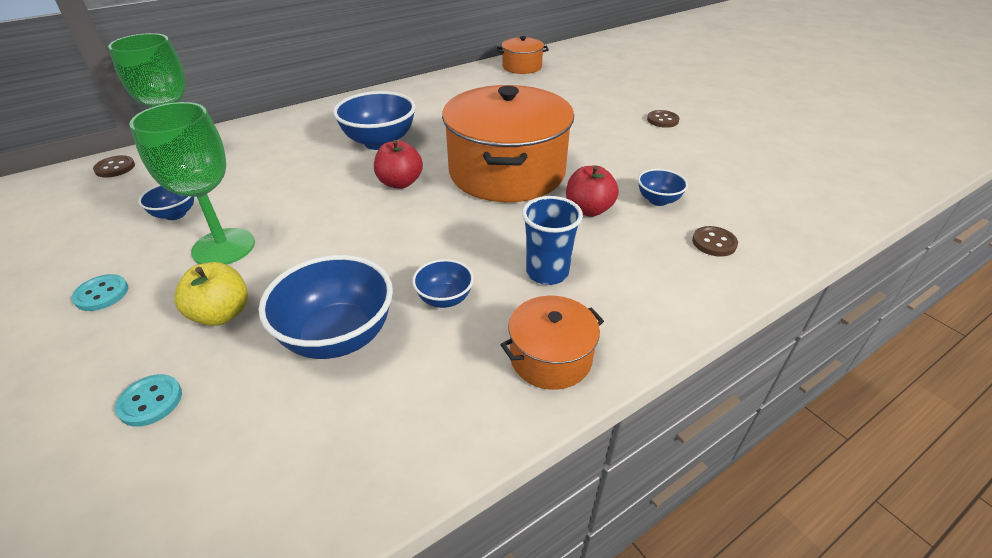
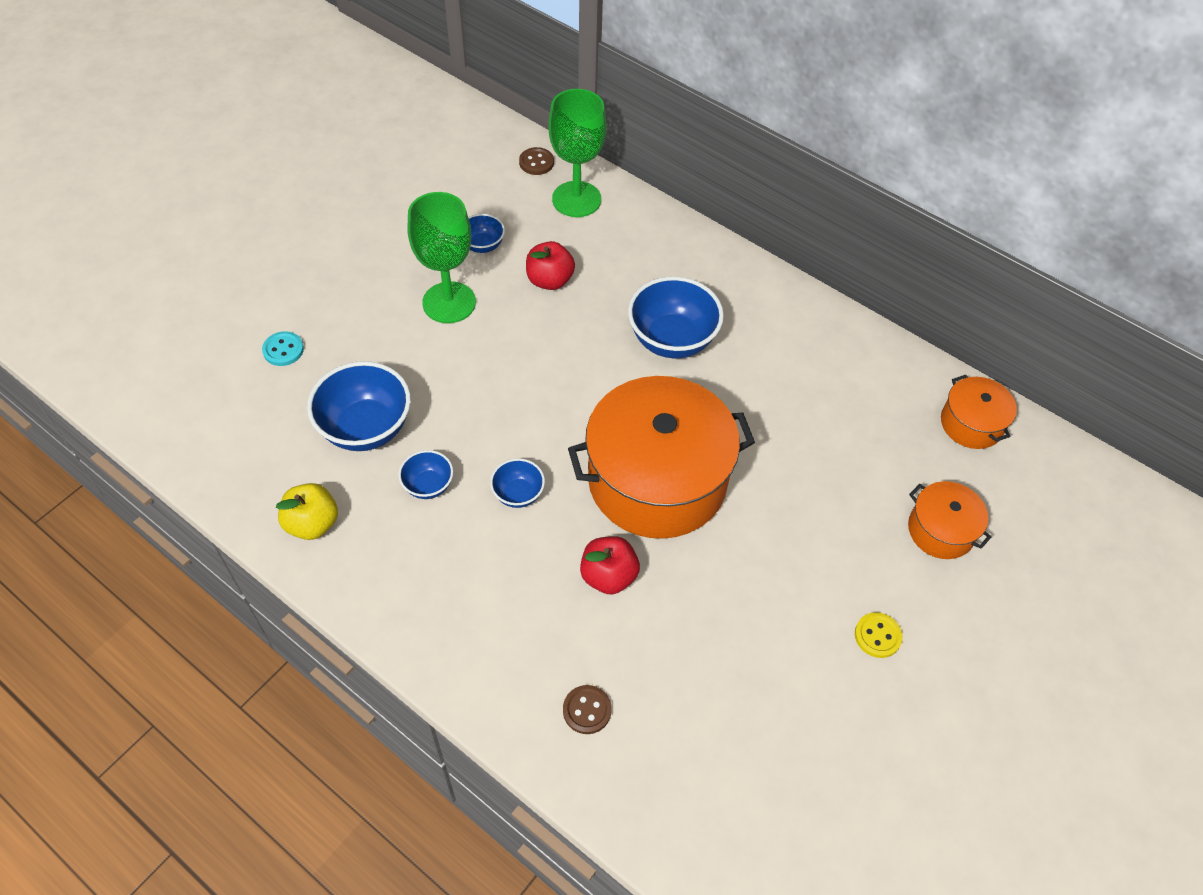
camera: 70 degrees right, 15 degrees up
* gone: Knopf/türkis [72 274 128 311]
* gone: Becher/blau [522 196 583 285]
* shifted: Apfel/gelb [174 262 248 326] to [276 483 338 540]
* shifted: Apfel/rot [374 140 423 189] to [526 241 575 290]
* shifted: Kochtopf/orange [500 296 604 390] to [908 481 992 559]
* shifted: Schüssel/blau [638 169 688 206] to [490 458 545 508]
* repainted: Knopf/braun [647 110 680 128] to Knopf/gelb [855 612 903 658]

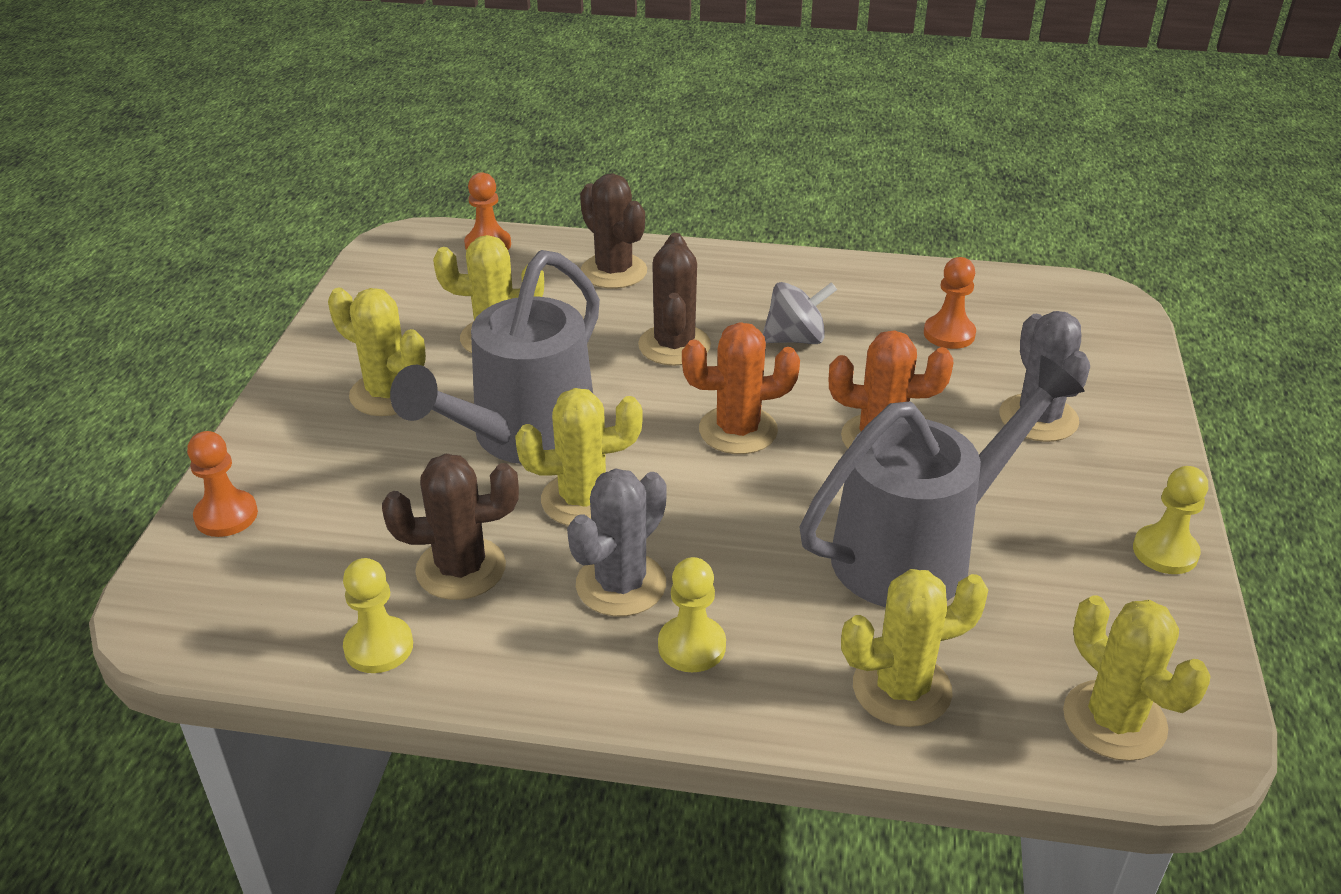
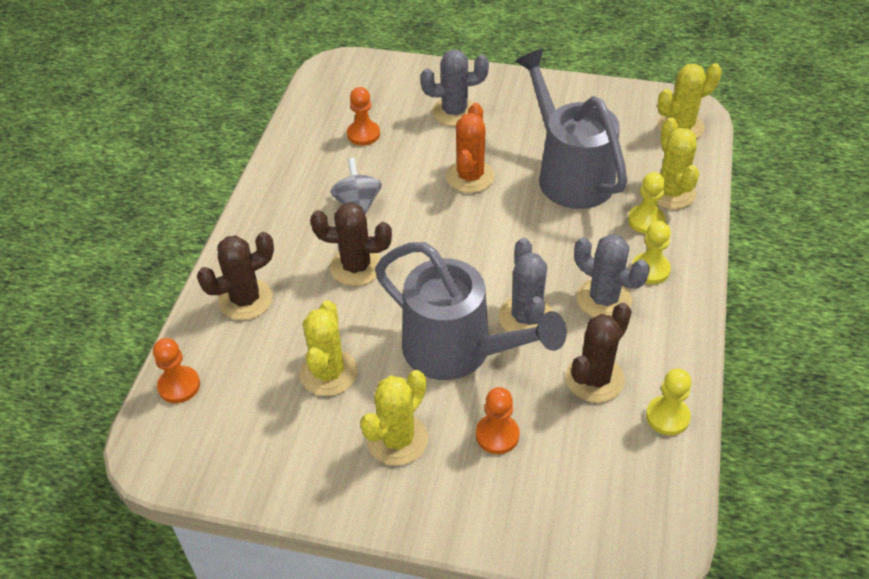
camera: 85 degrees left, 10 degrees up
* gone: Kaktus/orange [682 322 800 454]
* shifted: Bauer/orange [187 431 258 537] to [476 387 520 454]
* shifted: Bauer/gelb [1133 466 1208 574] to [628 172 665 234]
* repainted: Kaktus/gelb [515 388 643 526] to Kaktus/grau [499 238 553 332]
* rotated: Kaktus/braun [382 454 519 600] = [566 303 632 402] 45 degrees clockwise

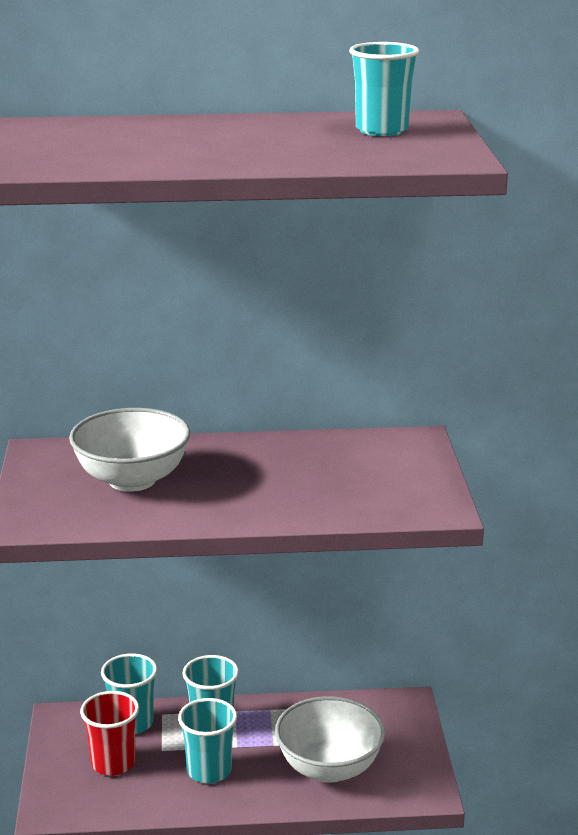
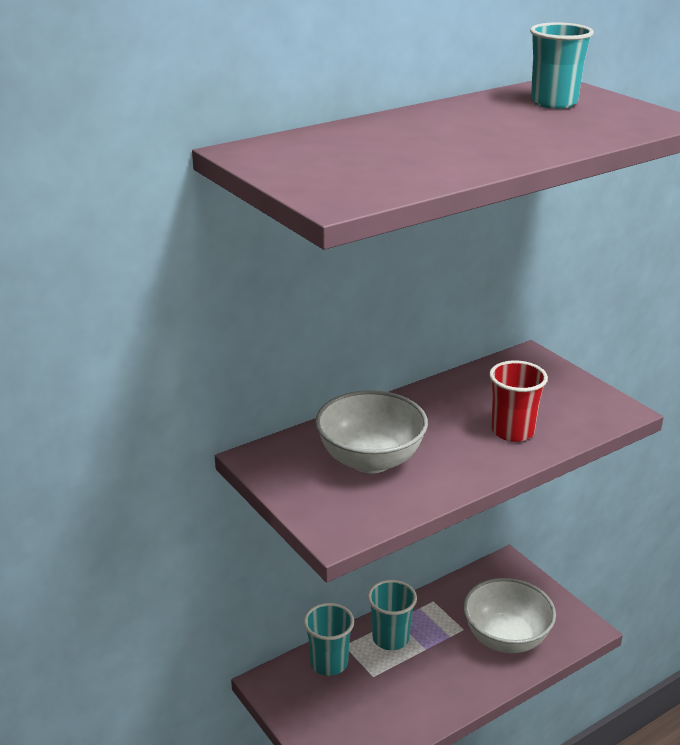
camera: 30 degrees left, 5 degrees up
* gone: Becher/türkis [178 698 237 784]
* shifted: Becher/rot [80 691 139 776] to [489 361 548 442]

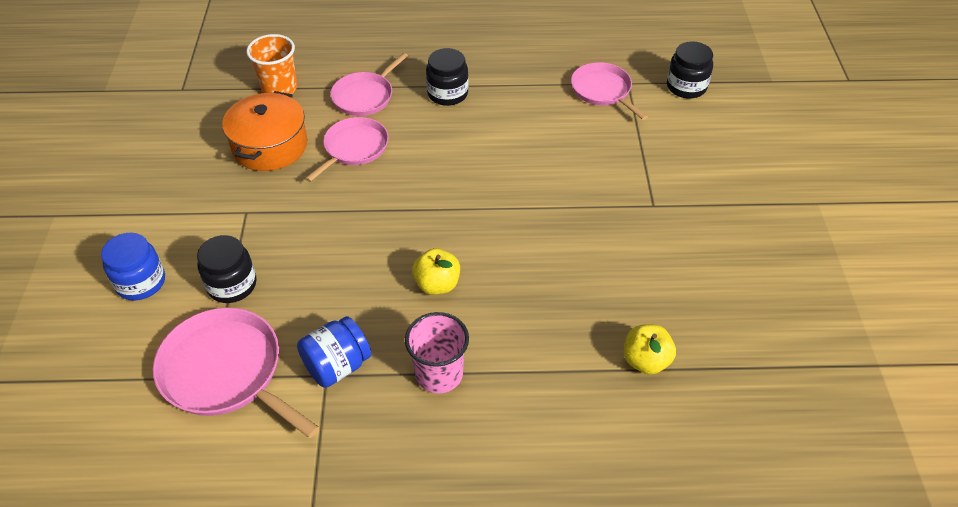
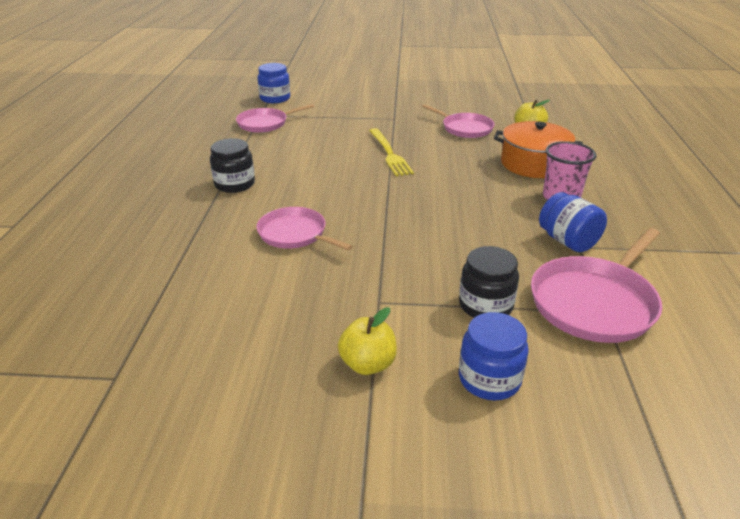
camera: 85 degrees left, 15 degrees down
* gone: Becher/orange [247 34 297 94]
* new: Gabel/gelb [369 128 414 176]
* shifted: Kochtopf/orange [222 91 307 171] to [494 121 583 178]
* shifted: Pfanne/rosa [331 53 408 116] to [422 104 495 138]
* shifted: Apfel/gelb [412 248 460 295] to [338 307 397 375]
* repainted: Einmachglas/schwarz [667 41 713 98] to Einmachglas/blau [258 63 290 103]

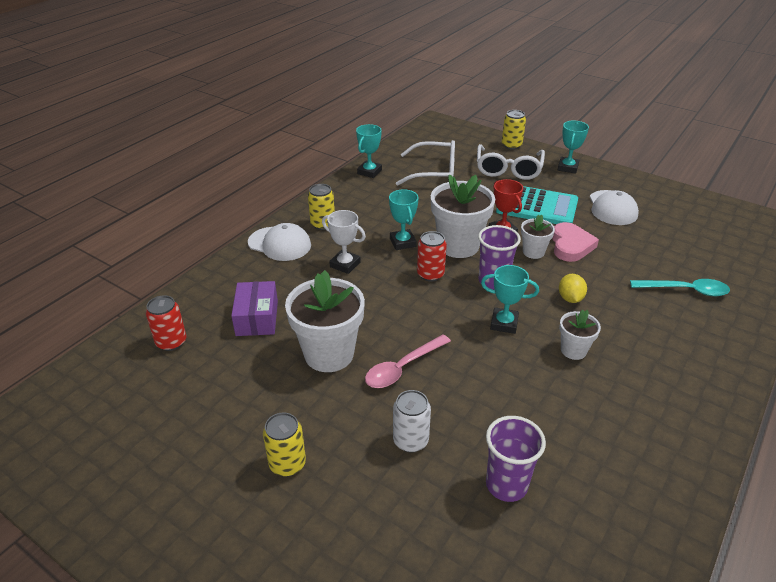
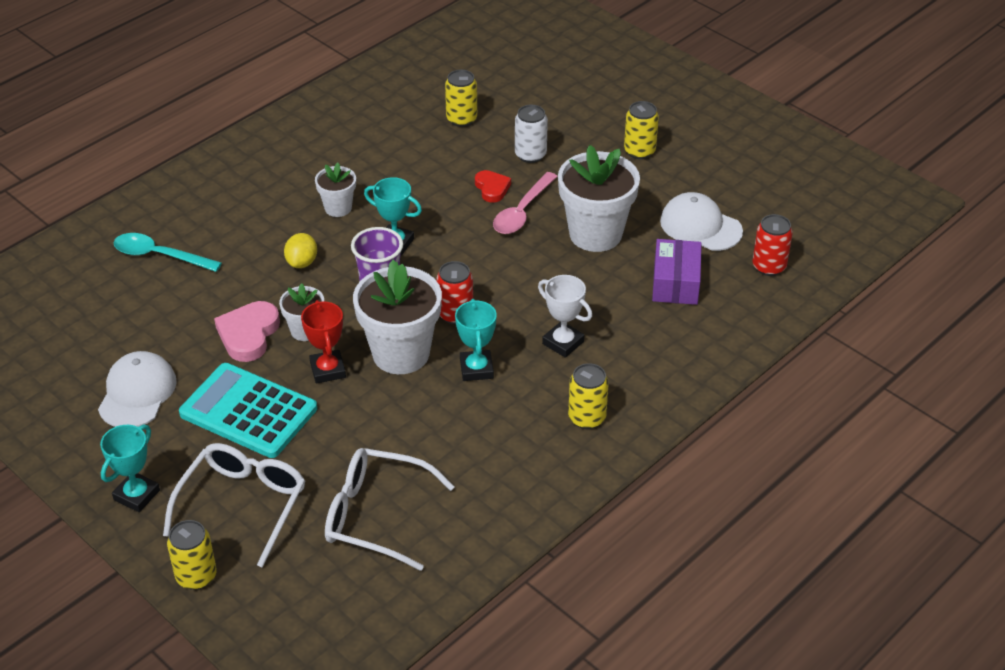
camera: 170 degrees left, 5 degrees up
* gone: Pokal/türkis [356 124 382 178]
* new: Herz/rot [475 170 511 203]
* shifted: Kappe/weiß [248 223 311 261] to [660 192 743 251]
* swapped: Becher/lila [486 416 546 502] to Dose/gelb [445 70 477 127]
* rotated: Löffel/rosa [365 335 451 388] = [493 172 558 234] 150 degrees clockwise

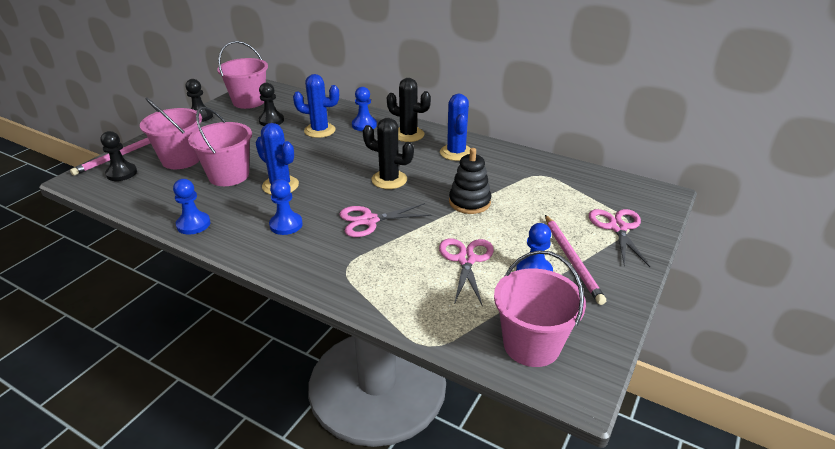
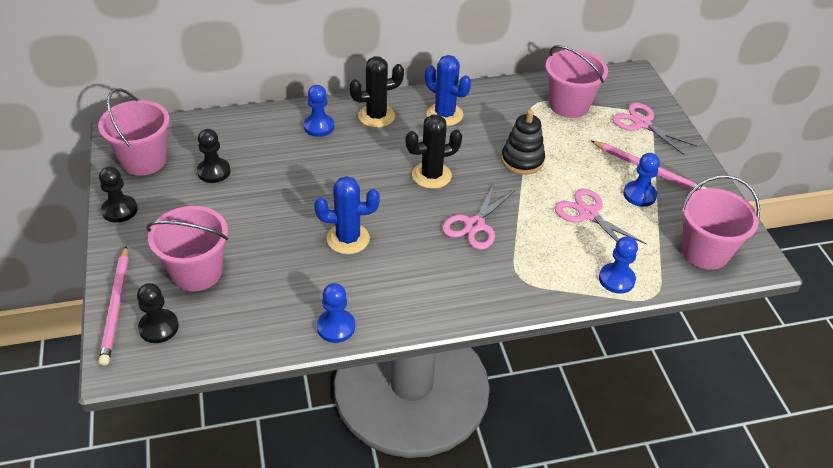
camera: 45 degrees left, 10 degrees up
* gone: Kaktus/blau [293 74 339 138]
* shifted: Eimer/rosa [188 107 252 186] to [545 45 608 118]
* shifted: Bauer/blau [269 179 303 235] to [599 236 638 294]

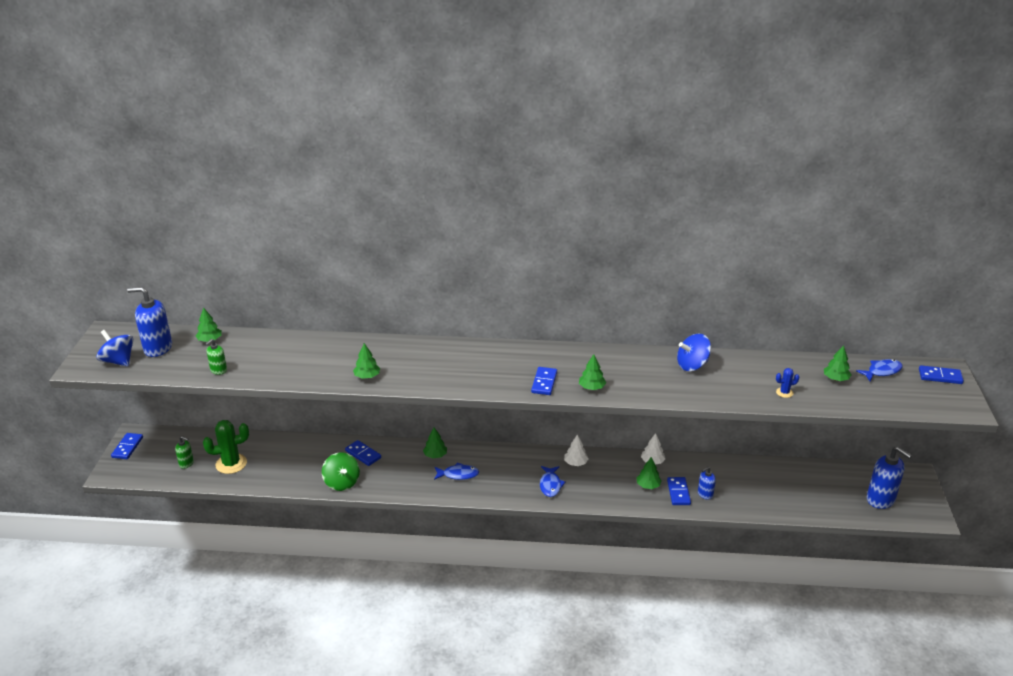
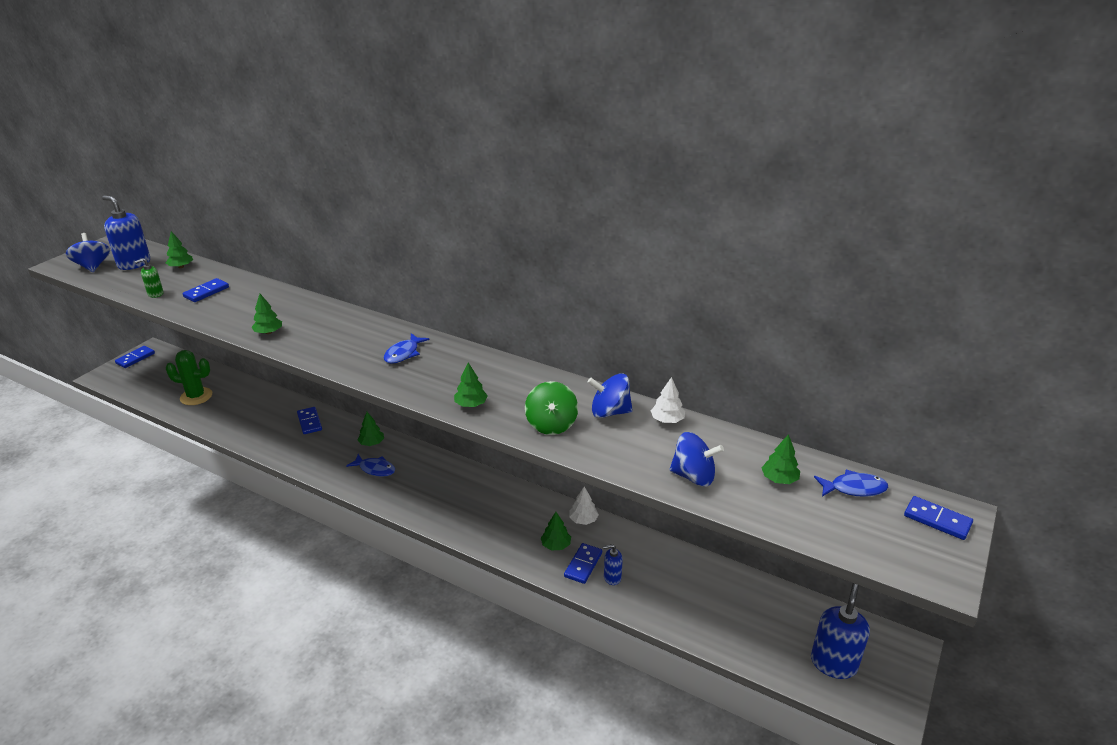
camera: 25 degrees right, 0 degrees up
* gone: Seifenspender/grün [175 436 194 469]
* shifted: Kreisel/grün [322 452 360 491] to [525 381 578 435]
* shifted: Dominostein/blau [531 367 557 395] to [183 278 229 302]
* shifted: Fisch/blau [540 466 566 497] to [384 333 430 364]
* shifted: Baum/weiß [564 435 589 466] to [651 377 685 423]
* swapped: Kaktus/blau [776 368 799 398] to Kreisel/blau [669 432 724 486]
* rotated: Seifenspender/blau [867 446 912 509] = [811 583 870 679] 135 degrees counterclockwise

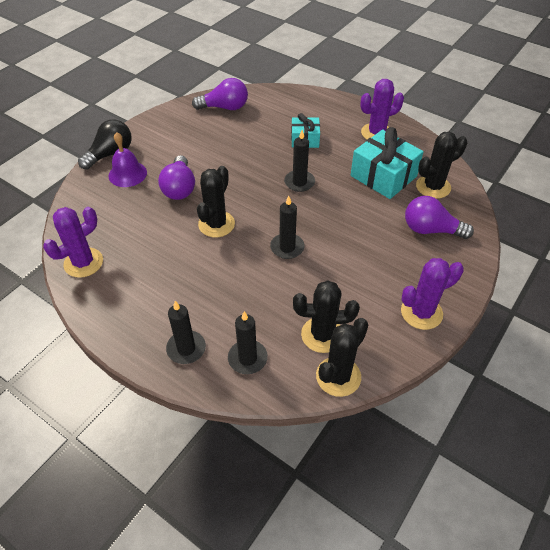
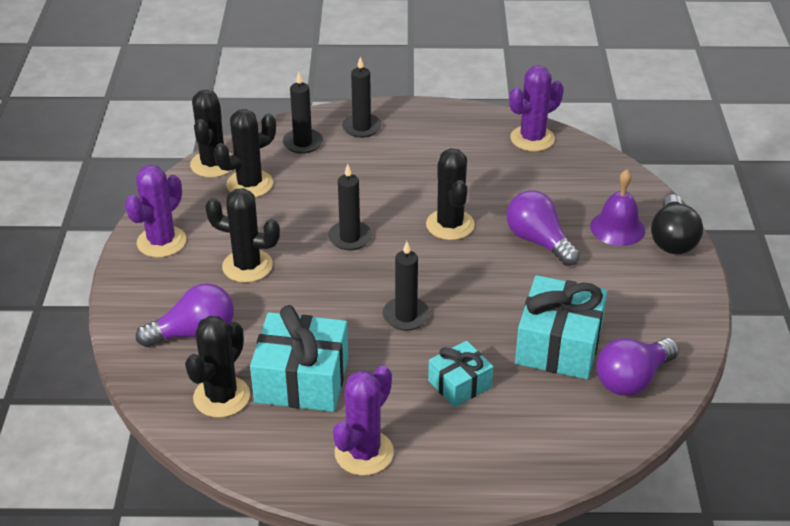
camera: 145 degrees right, 10 degrees down
* new: Kaktus/schwarz [205 188 280 283]
* new: Geschenk/türkis [515 275 608 380]
* rotated: Kaktus/lila [43 207 103 278] = [509 65 564 151] 45 degrees clockwise

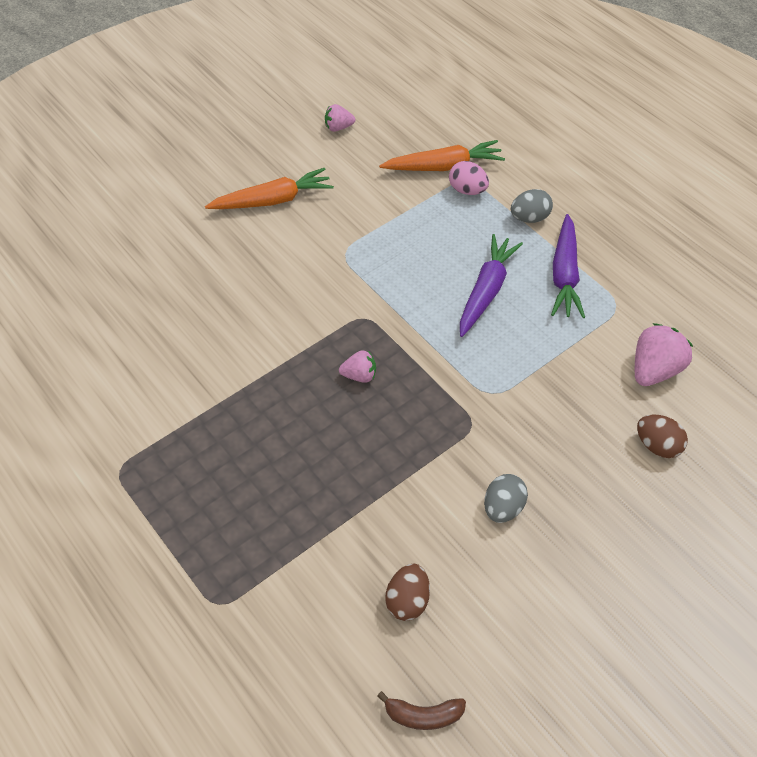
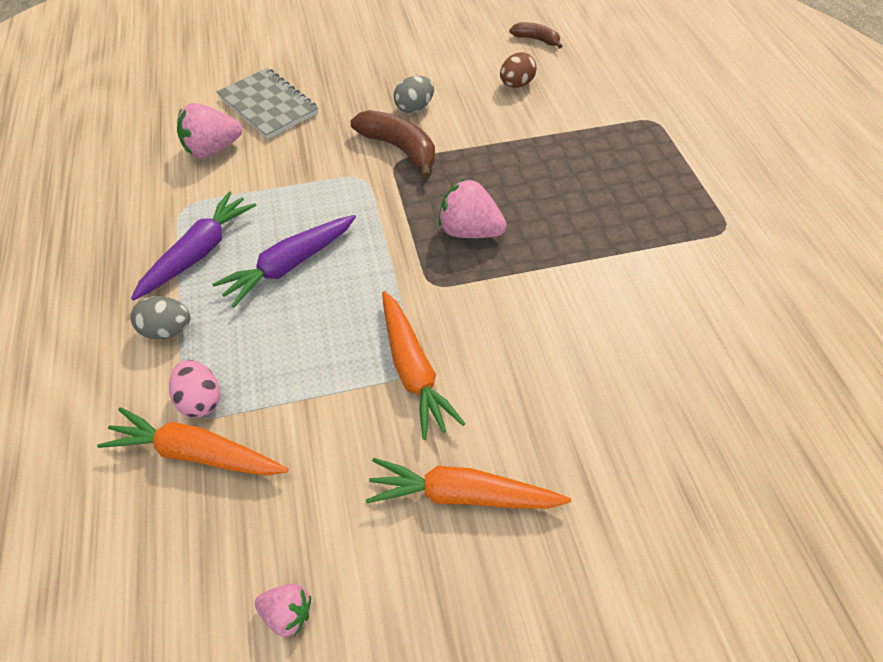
camera: 155 degrees left, 0 degrees up
* new: Banane/braun [350 110 435 179]
* new: Karotte/orange [382 291 465 440]
* swapped: Ei/braun [637 414 688 458] to Notizbuch/grau [217 68 318 139]
* scaled: Erdbeere/rosa [339 350 376 383] = [438 179 507 238] x1.73

